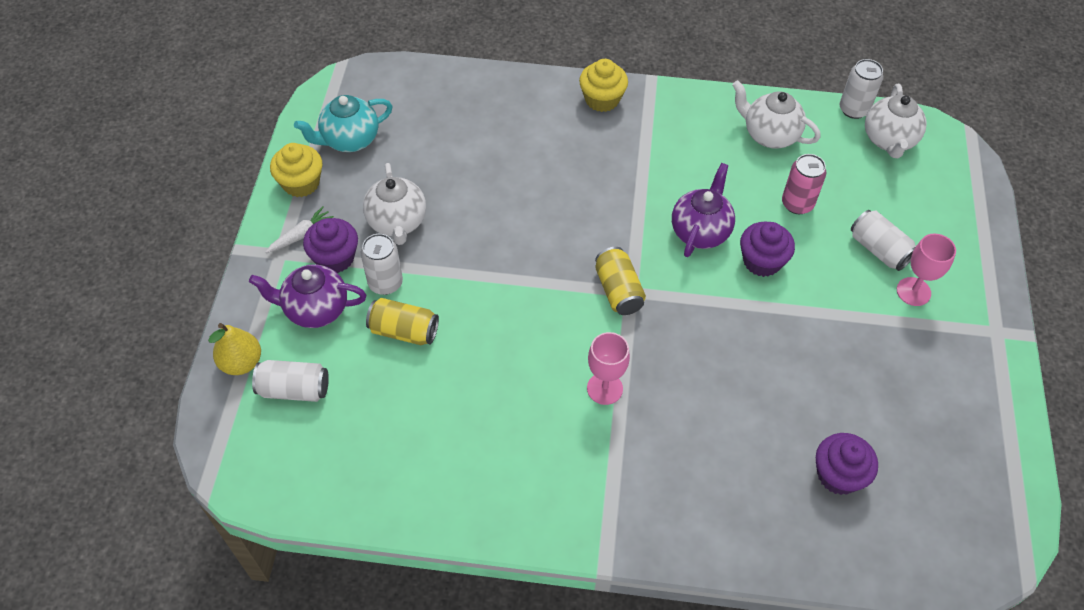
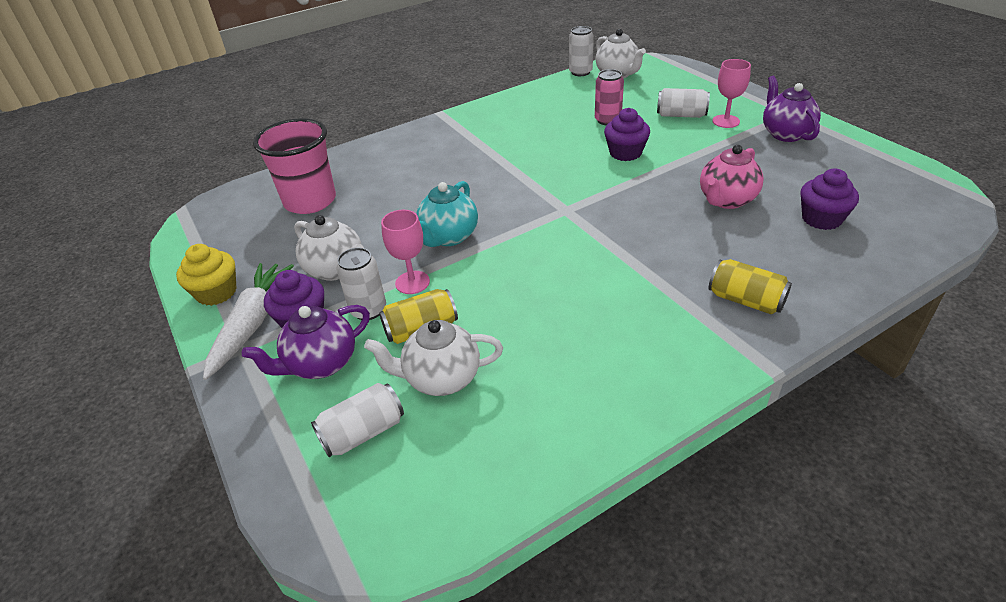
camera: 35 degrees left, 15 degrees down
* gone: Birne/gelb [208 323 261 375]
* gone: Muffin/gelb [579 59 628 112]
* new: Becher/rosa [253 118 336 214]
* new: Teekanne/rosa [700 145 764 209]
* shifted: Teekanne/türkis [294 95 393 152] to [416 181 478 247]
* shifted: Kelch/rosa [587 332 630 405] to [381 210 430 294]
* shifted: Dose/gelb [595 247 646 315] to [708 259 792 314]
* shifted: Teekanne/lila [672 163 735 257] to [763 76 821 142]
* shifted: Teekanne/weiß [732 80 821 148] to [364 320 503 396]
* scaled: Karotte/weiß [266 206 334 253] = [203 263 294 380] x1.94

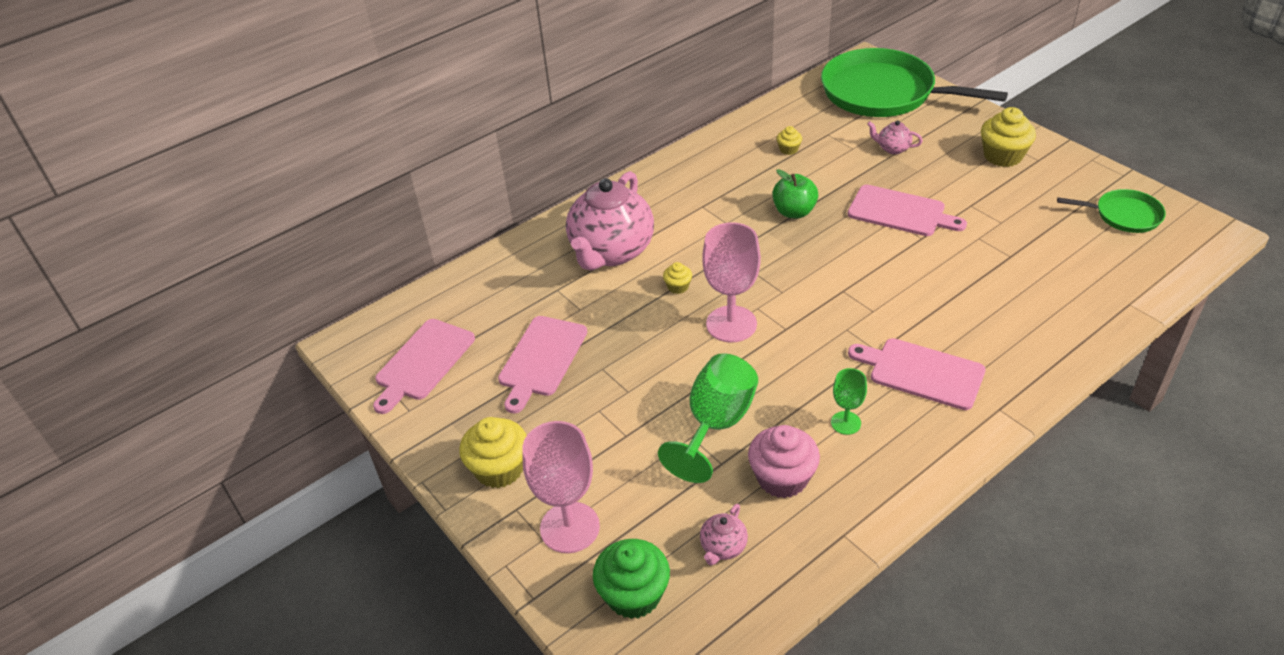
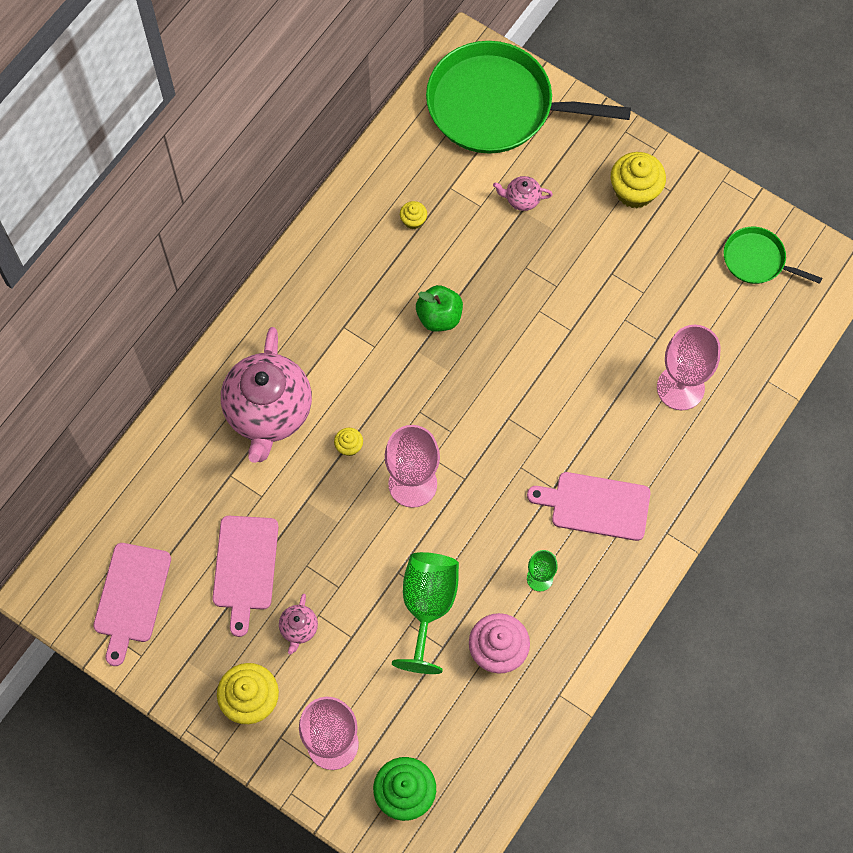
camera: 20 degrees left, 25 degrees up
* gone: Schneidebrett/rosa [848 185 967 236]
* new: Kelch/rosa [657 325 721 410]
* shifted: Teekanne/rosa [700 504 748 565] to [279 594 318 655]
* rotated: Pfanne/grün [1057 189 1166 233] = [724 227 822 284] 150 degrees counterclockwise

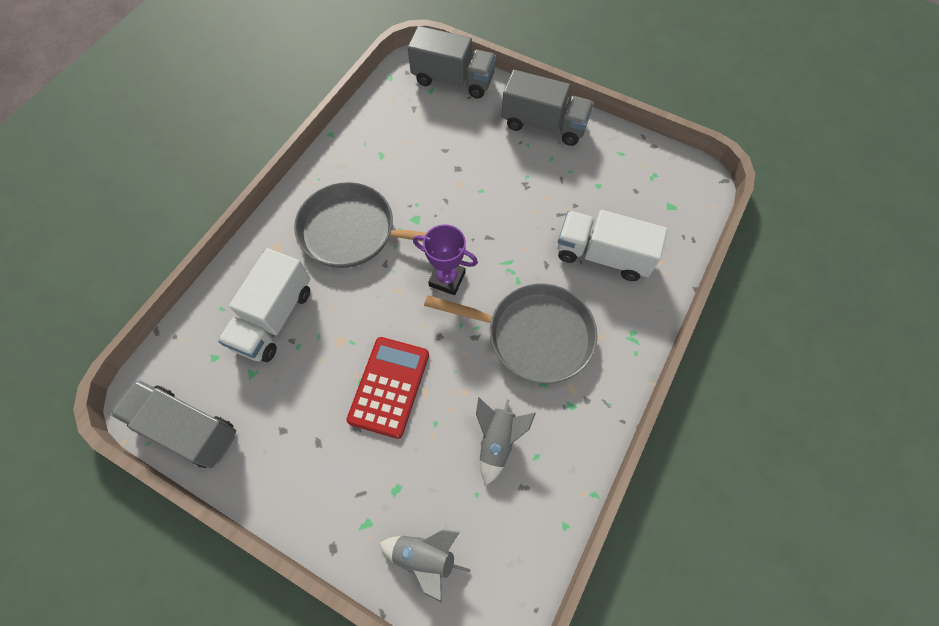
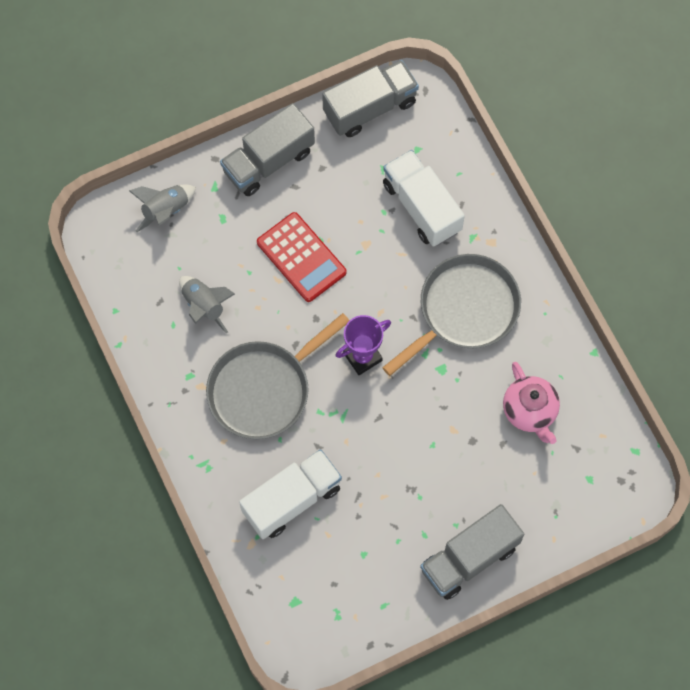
camera: 125 degrees right, 5 degrees up
* new: Teekanne/rosa [503 362 560 444]
* shifted: Lastwagen/grau [408 26 496 99] to [220 103 315 196]

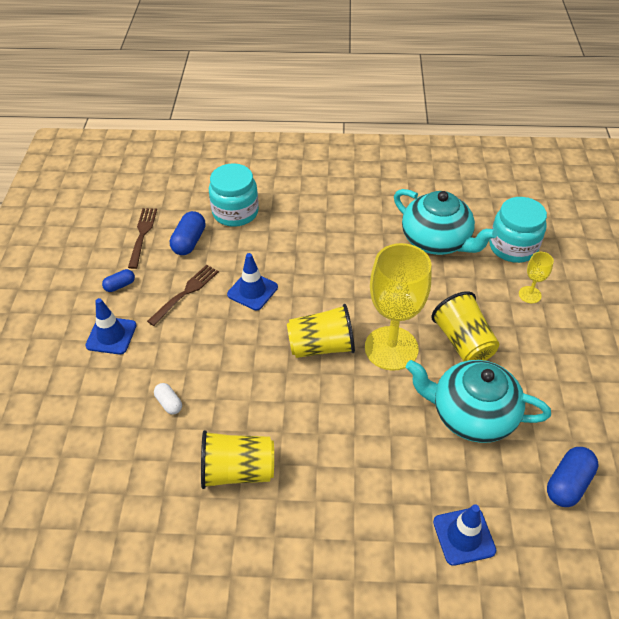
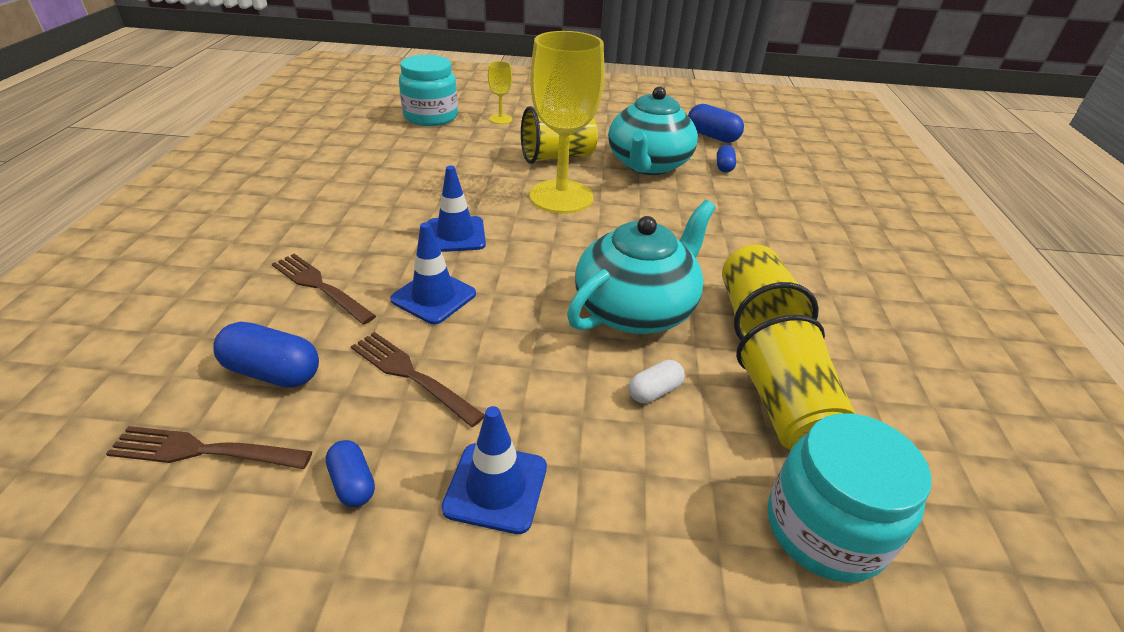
camera: 90 degrees left, 10 degrees down
* new: Gabel/braun [272 254 376 325]
* new: Kapsel/blau [717 145 736 173]
* shifted: Einmachglas/türkis [209 163 259 227] to [768 413 932 583]
* shifted: Becher/gelb [287 304 355 358] to [736 315 856 450]
* shifted: Teekanne/türkis [394 189 498 255] to [567 200 716 334]
* shifted: Leitkegel/blau [433 504 496 566] to [427 166 486 252]

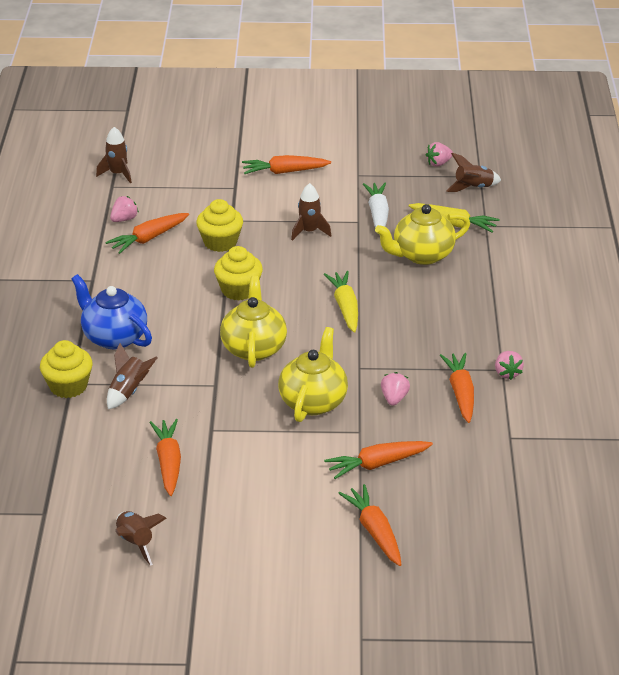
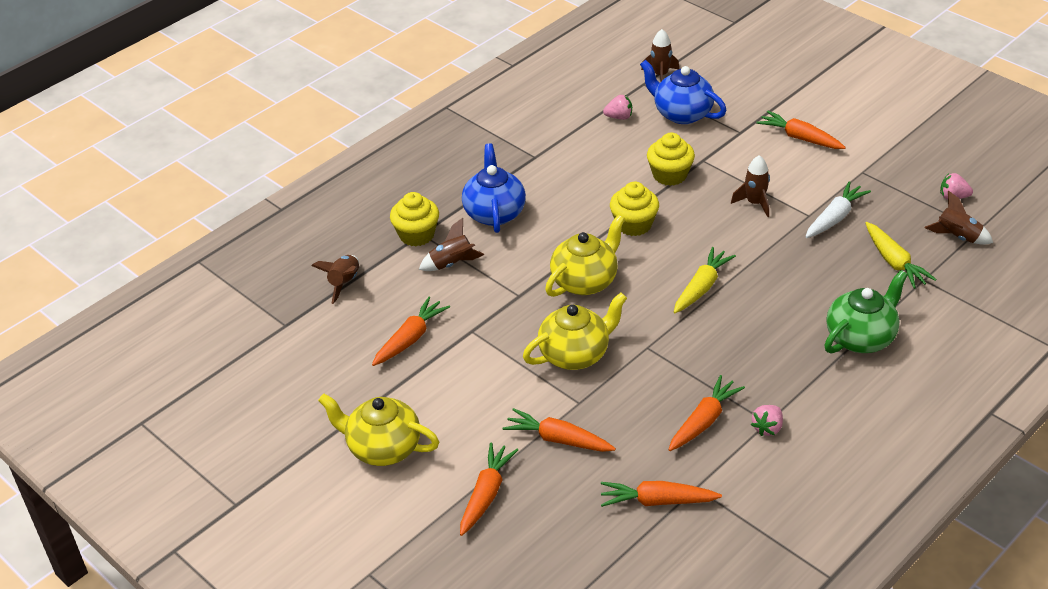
camera: 45 degrees right, 5 degrees up
* gone: Erdbeere/rosa [381 372 410 406]
* new: Teekanne/blau [640 60 727 124]
* new: Teekanne/grün [824 270 908 353]
* shifted: Karotte/orange [105 213 189 254] to [601 481 722 507]
* shifted: Rakete/braun [115 511 167 566] to [311 255 359 304]
* shifted: Teekanne/gelb [375 204 470 265] to [318 394 439 466]

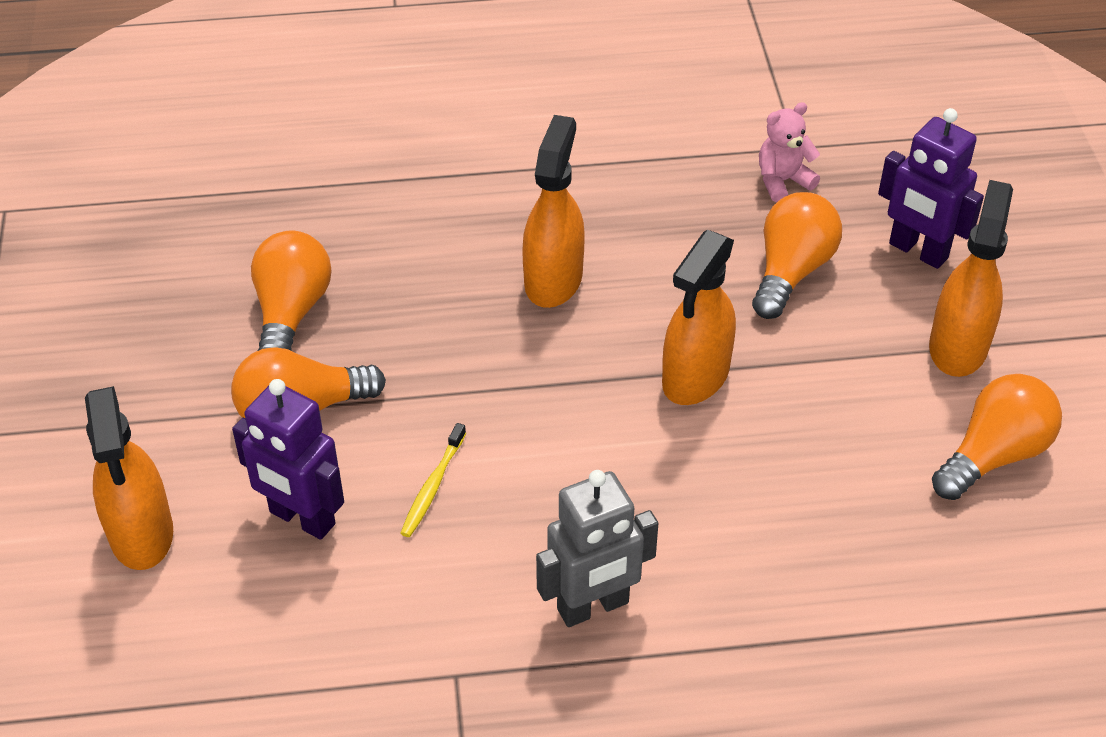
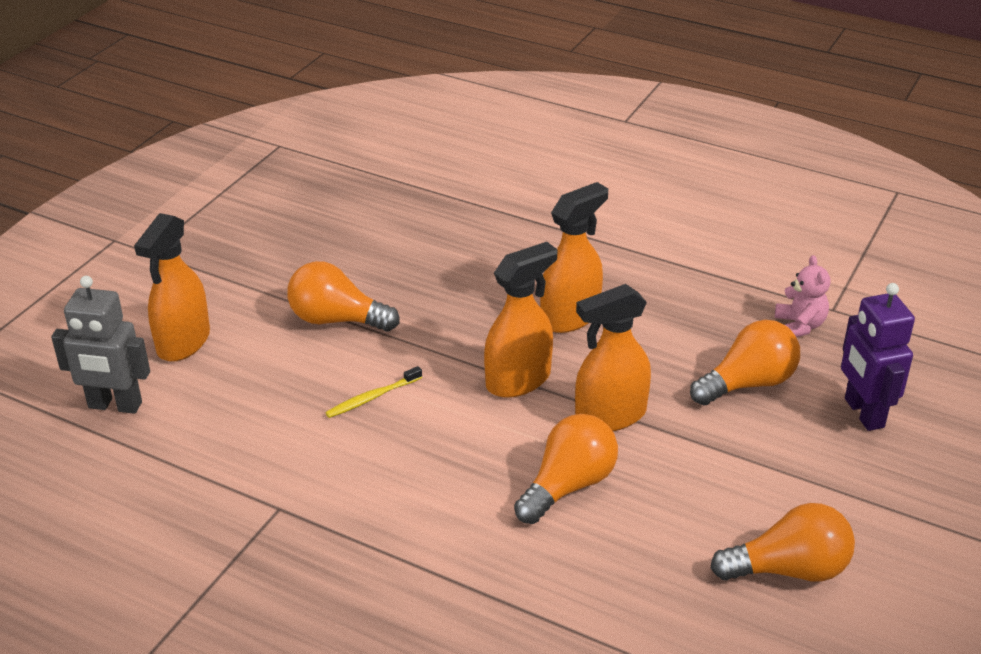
camera: 35 degrees right, 10 degrees down
* gone: Roboter/lila [232 379 344 540]
* shifted: Glühbirne/orange [251 230 332 351] to [514 414 618 524]
* shifted: Roboter/grau [536 470 658 627] to [51 276 150 414]
* shifted: Sprühflasche/orange [929 180 1013 377] to [484 242 557 398]
* rotated: Teddybär/rosa [759 102 820 202] = [775 255 830 337] 75 degrees clockwise

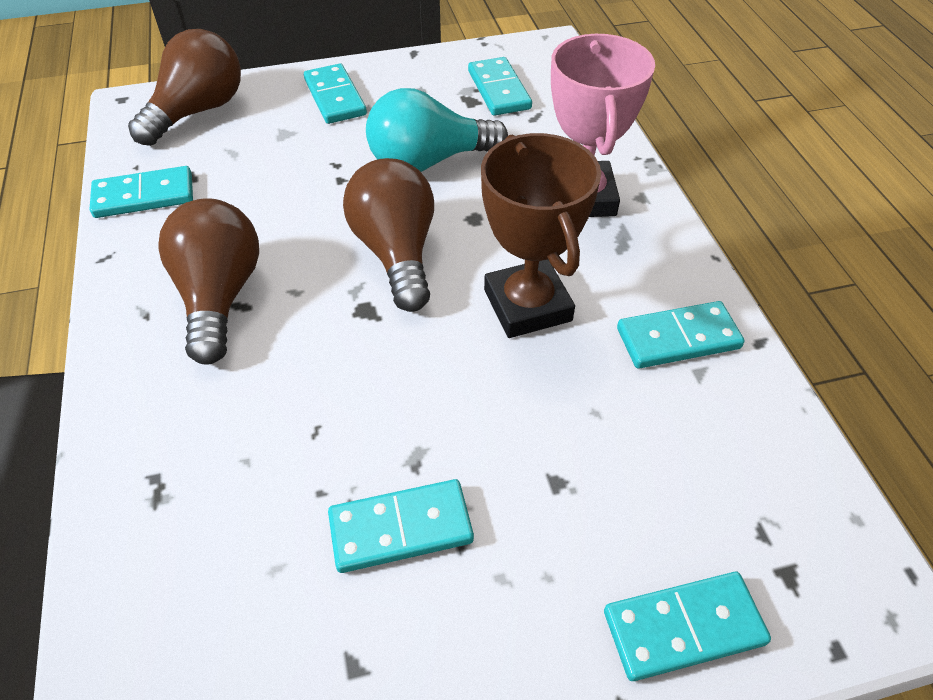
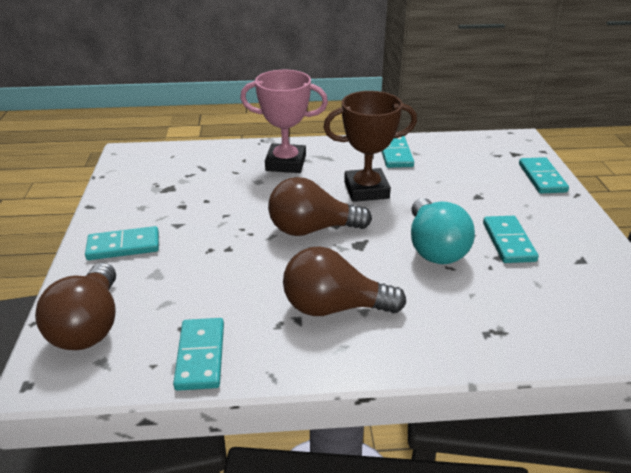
camera: 80 degrees left, 15 degrees down
* gone: Dominostein/türkis [468 57 532 116]
* shifted: Glühbirne/türkis [366 88 508 172] to [411 198 475 264]
* rotated: Glühbirne/braun [128 29 241 146] = [35 263 116 350] 135 degrees counterclockwise

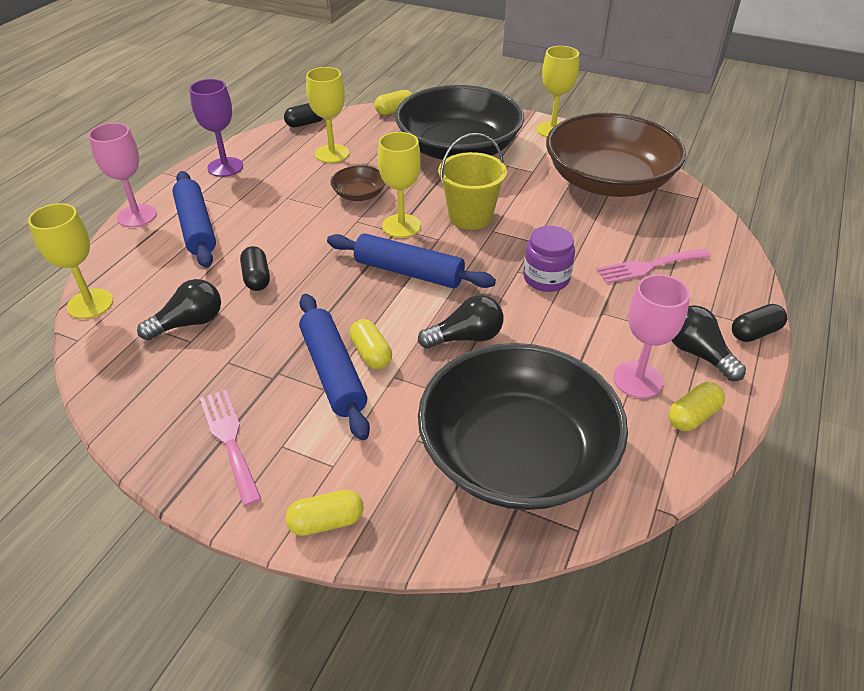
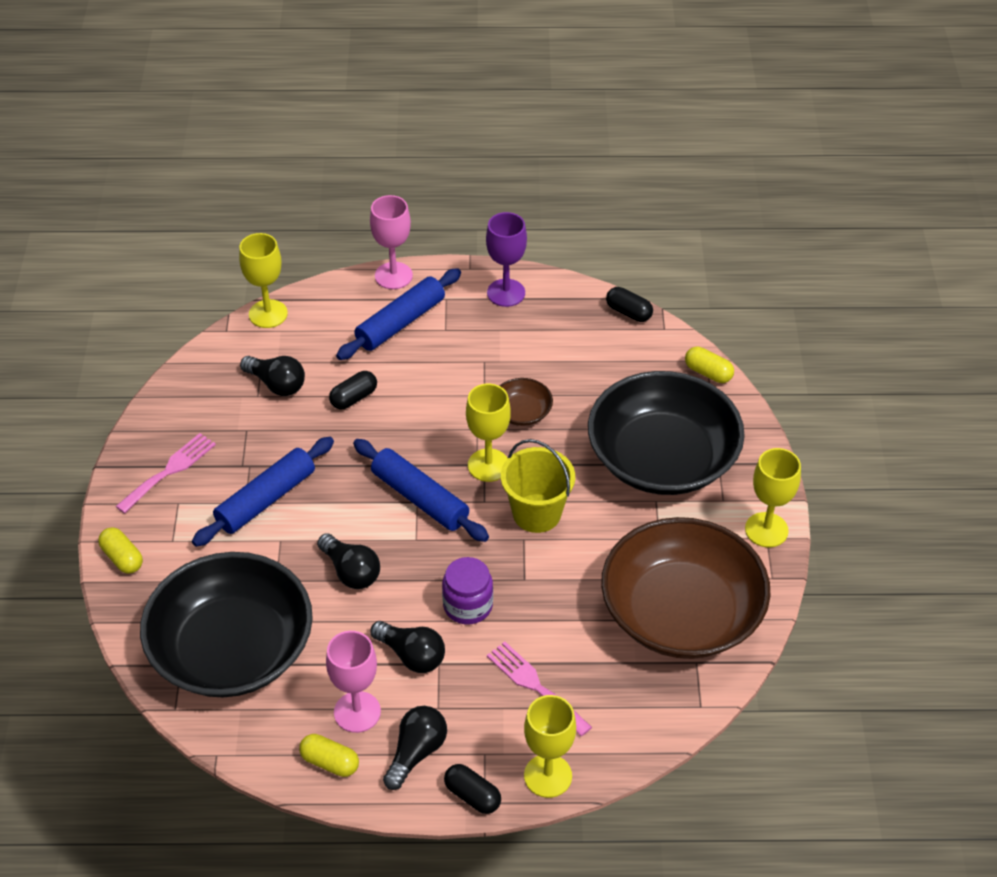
camera: 65 degrees right, 5 degrees up
* gone: Kapsel/gelb [349 319 392 369]
* new: Glühbirne/schwarz [370 621 445 673]
* shifted: Kelch/gelb [306 67 349 163] to [524 695 576 798]
* rotated: Nudelholz/blau [327 233 496 288] = [353 439 489 542] 45 degrees counterclockwise

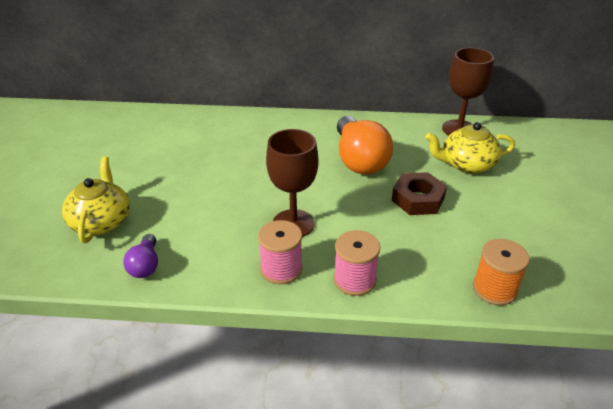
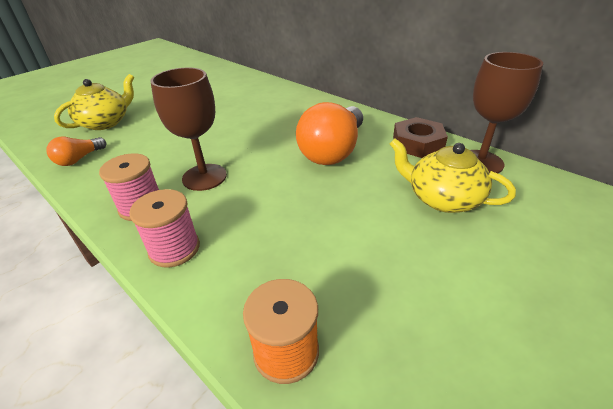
camera: 40 degrees right, 0 degrees up
* shifted: Sechskantmutter/braun [392 172 447 215] to [393 117 448 158]
* repainted: Glühbirne/lila [123 234 158 278] to Glühbirne/orange [46 137 106 166]

